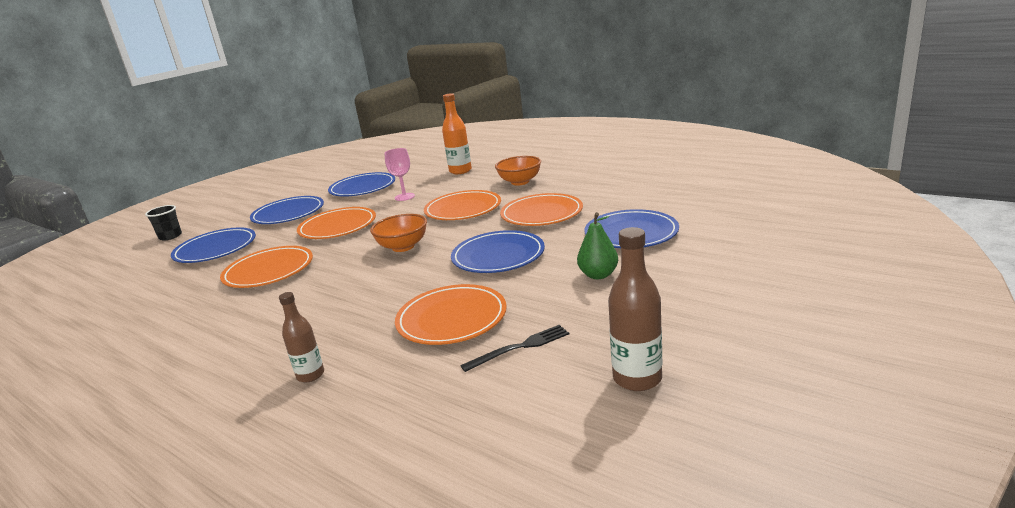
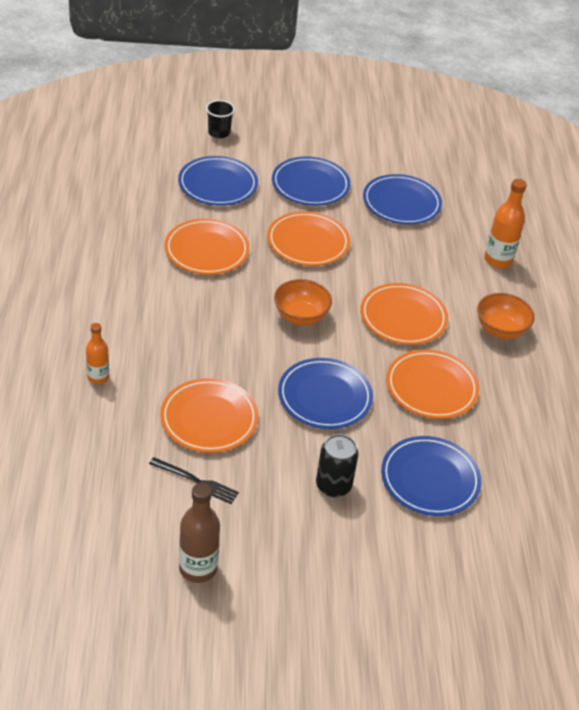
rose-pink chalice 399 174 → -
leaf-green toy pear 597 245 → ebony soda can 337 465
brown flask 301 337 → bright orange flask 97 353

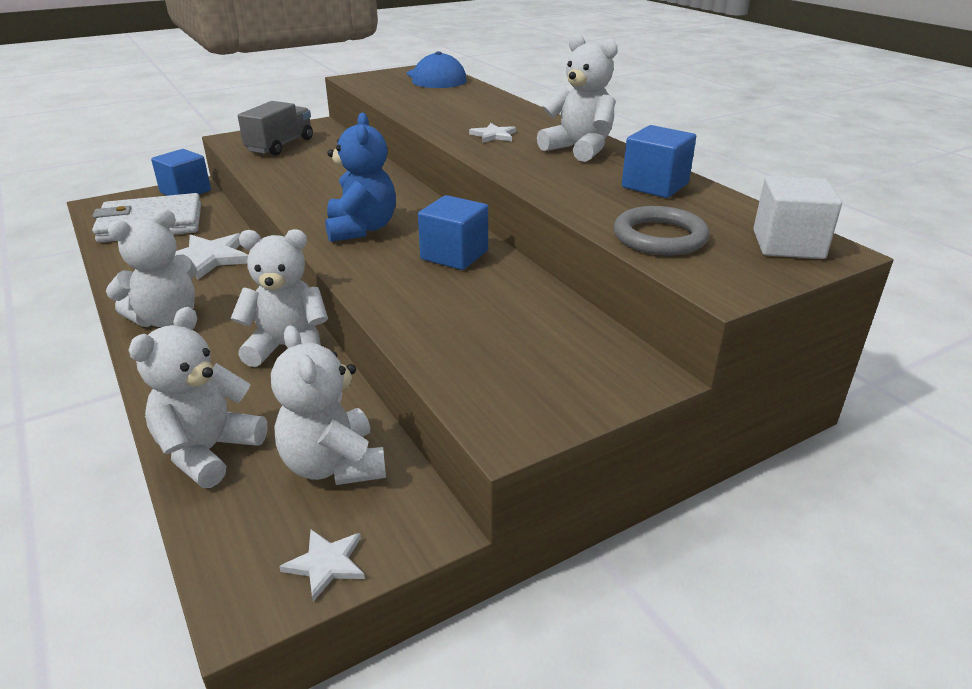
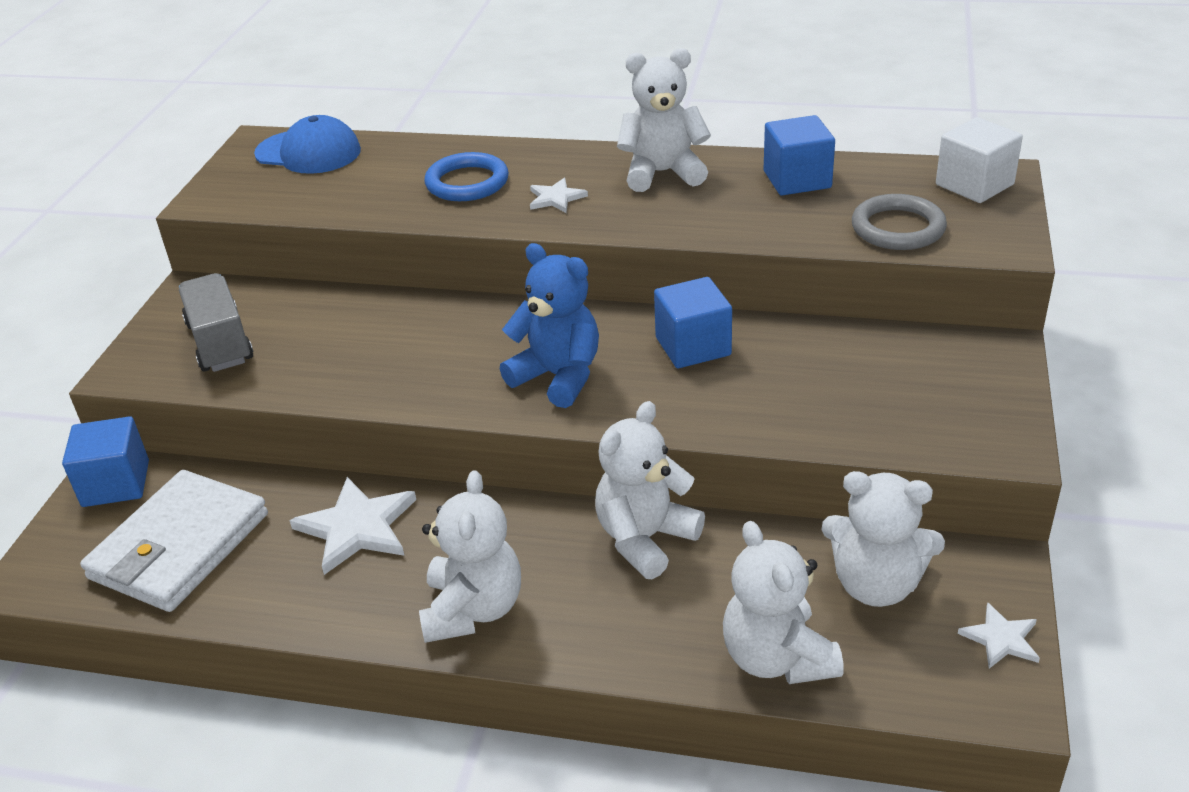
- → royal blue torus 466 176

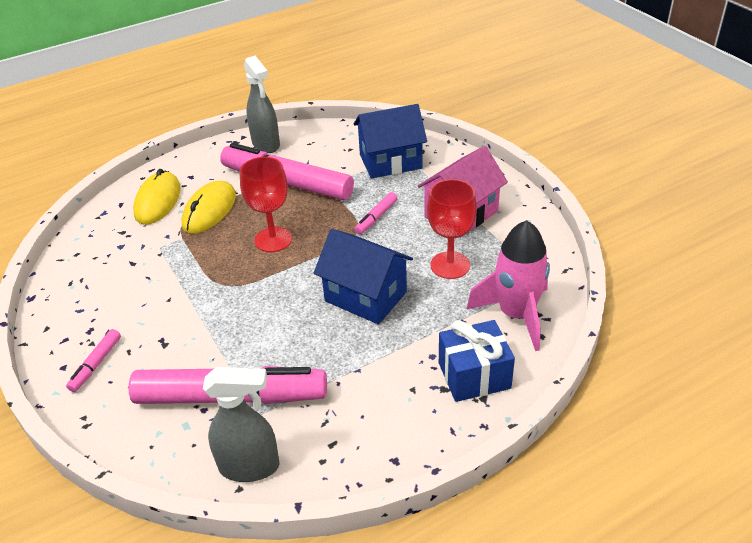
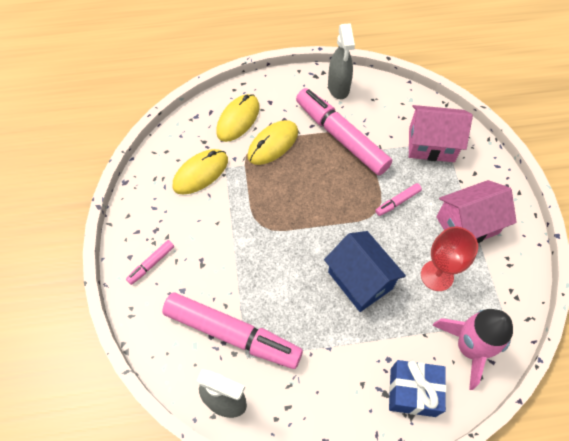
scarlet chalice 266 204 → -
- → golden computer mouse 200 172
royal blue house 390 141 → rose-pink house 441 133

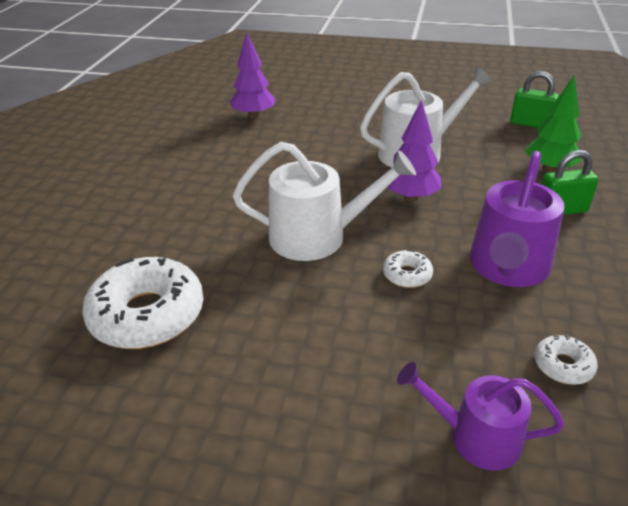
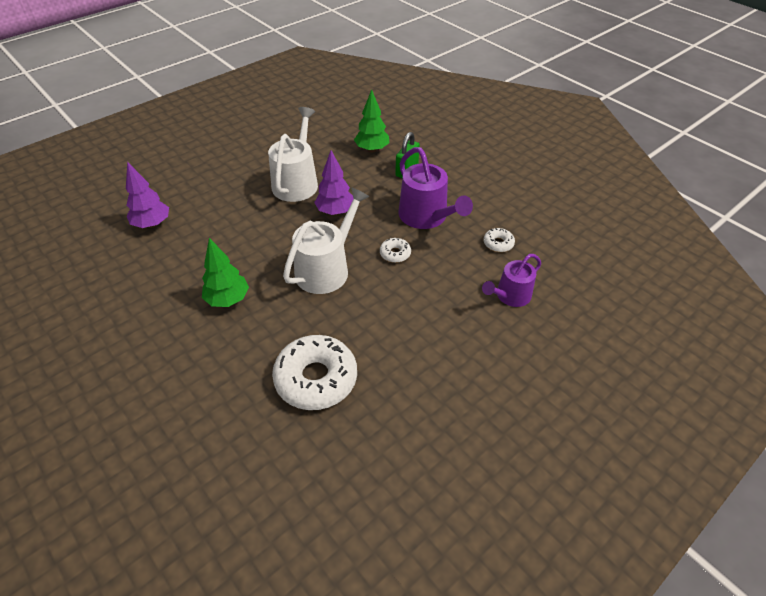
leaf-green small lock 534 99 → -
- → leaf-green tree 225 272

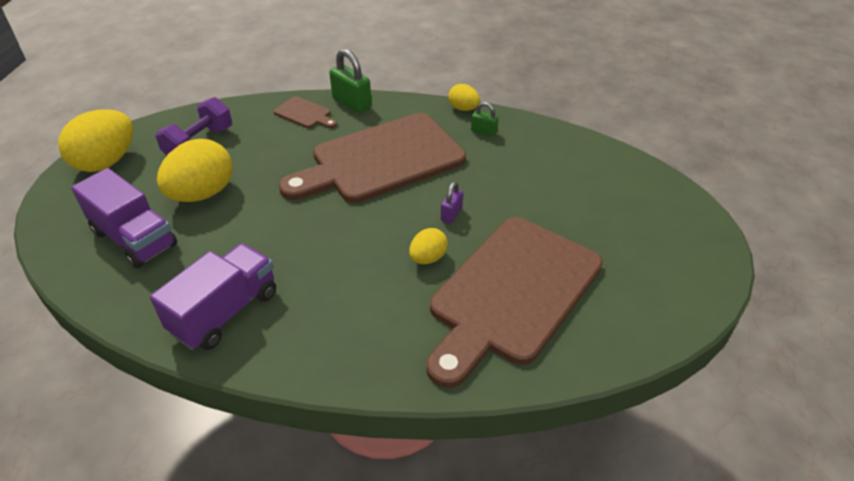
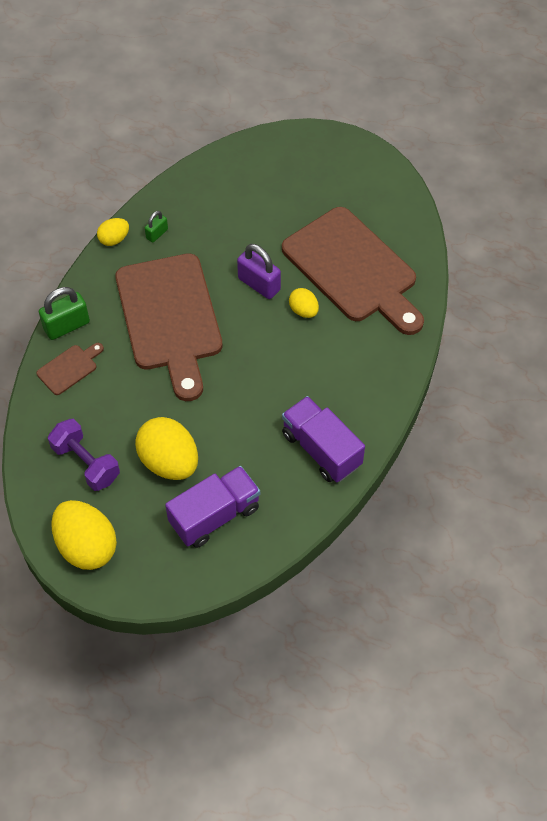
violet small lock 452 203 → violet small lock 259 271, x1.78

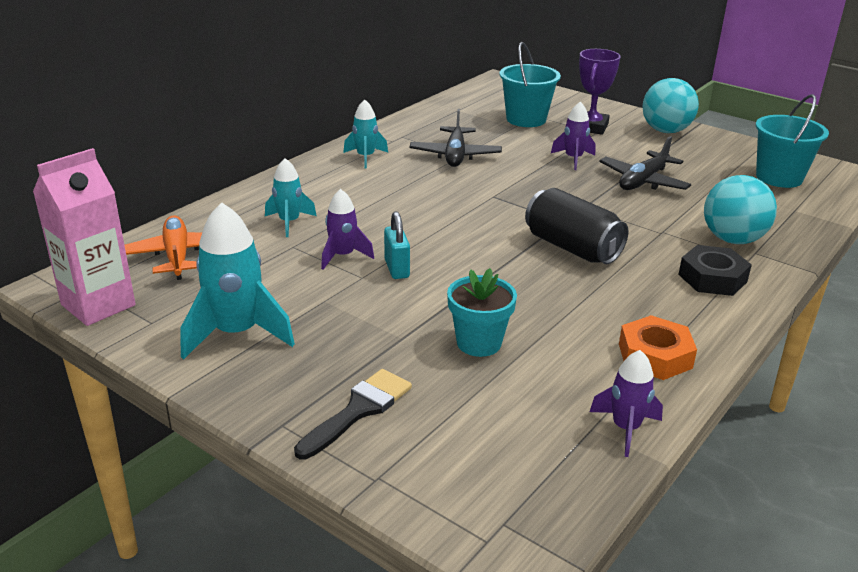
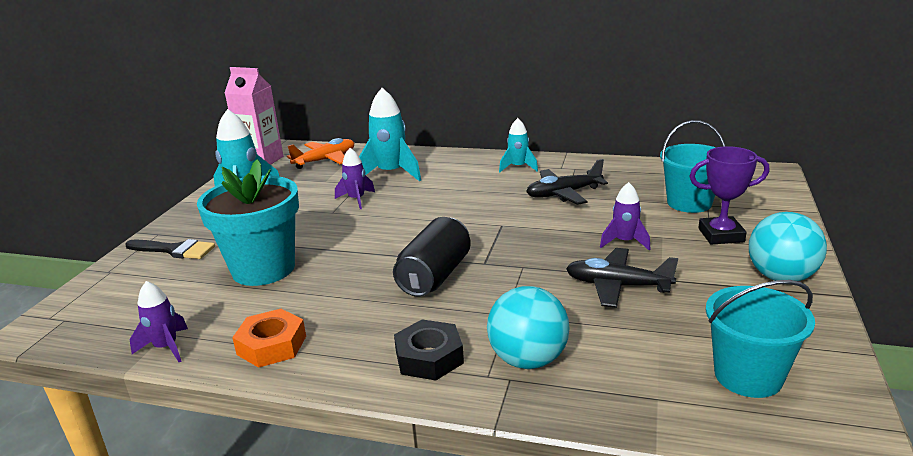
teal small lock 397 245 → -
teal spaceship 291 197 → teal spaceship 390 134, x1.71
teal flower pot 482 312 → teal flower pot 248 222, x1.80

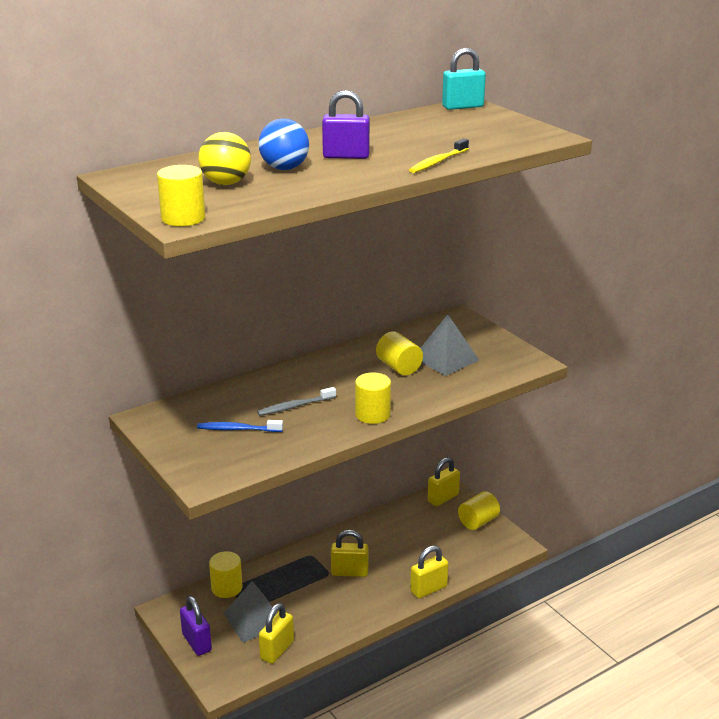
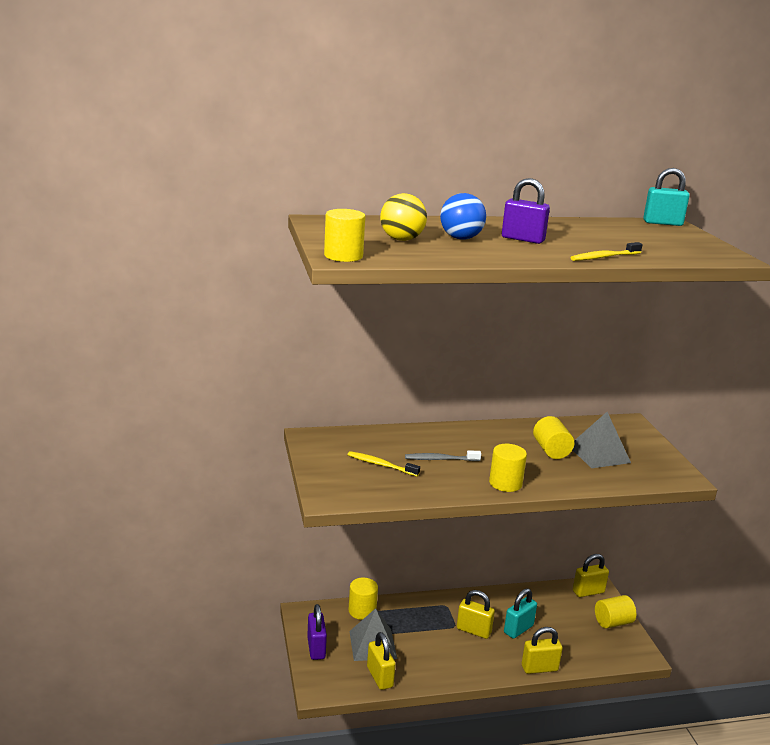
- → teal small lock 520 613
royal blue dental brush 240 426 → golden dental brush 384 464
golden small lock 276 633 → golden small lock 381 661, 75 degrees counterclockwise

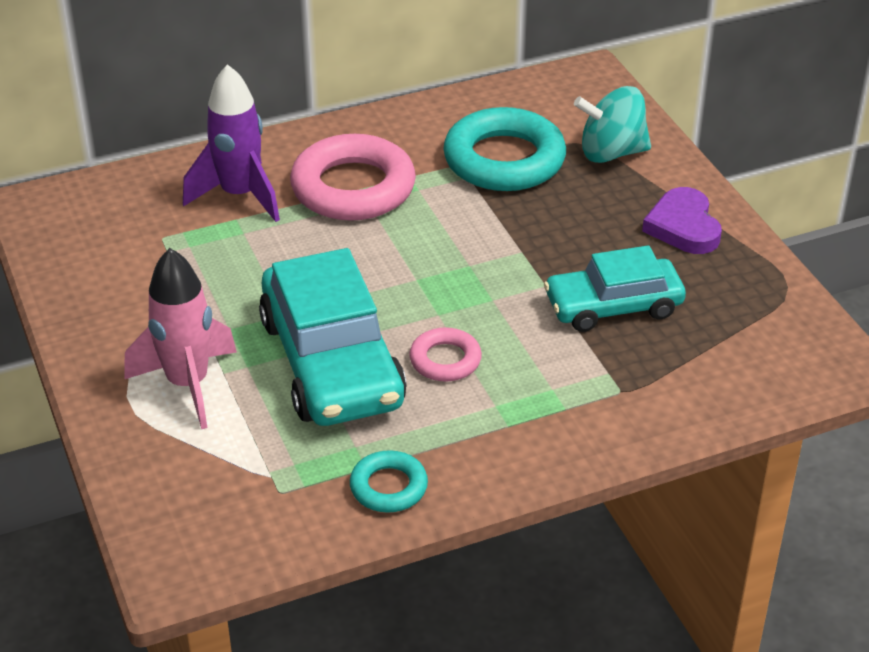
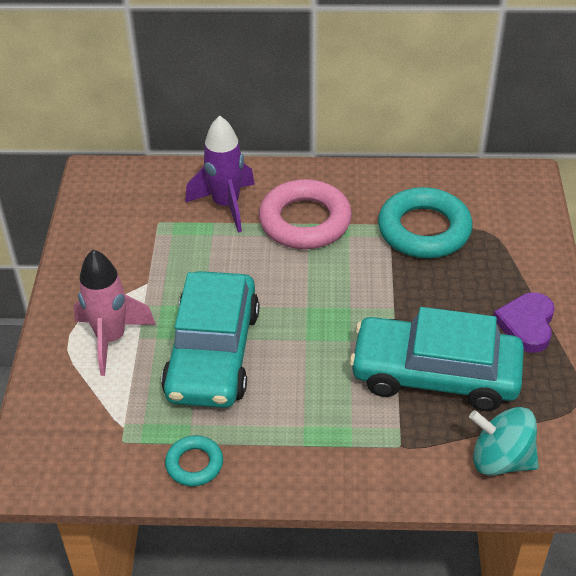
rose-pink torus 445 354 → -
teal toy top 612 124 → teal toy top 504 441, shifted
teal toy car 615 288 → teal toy car 437 359, x1.58

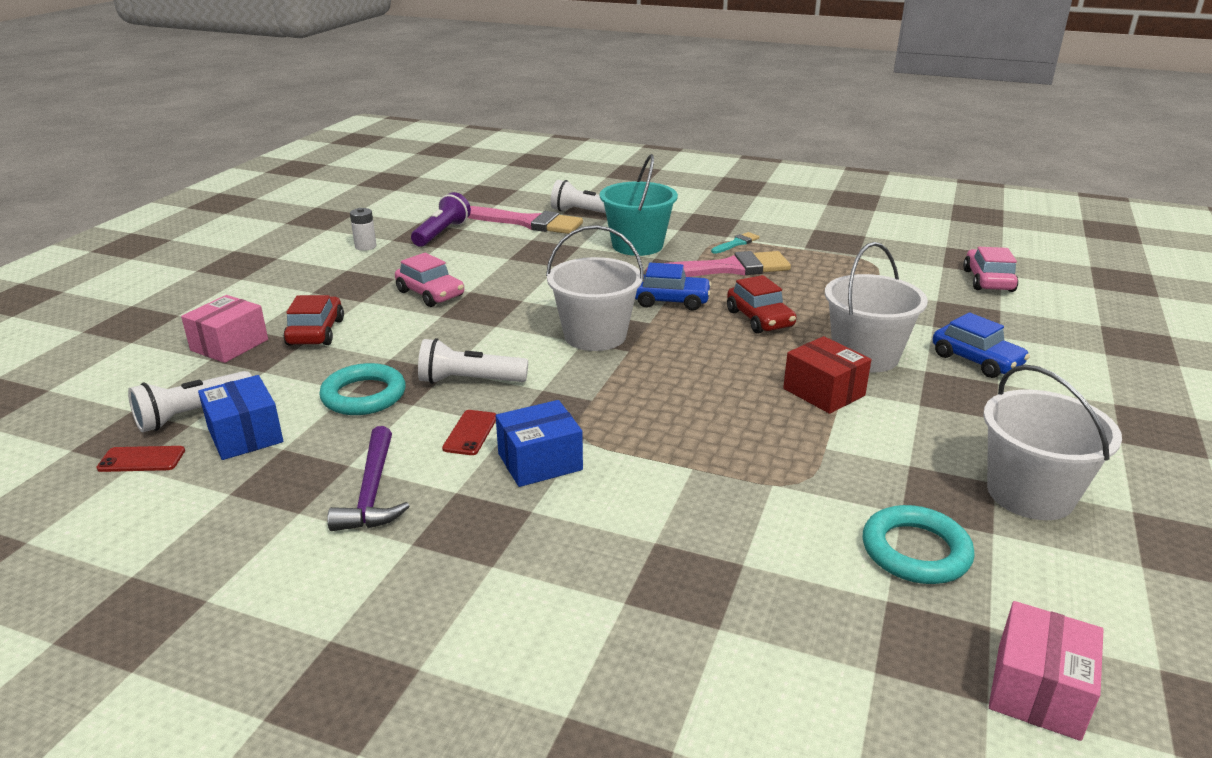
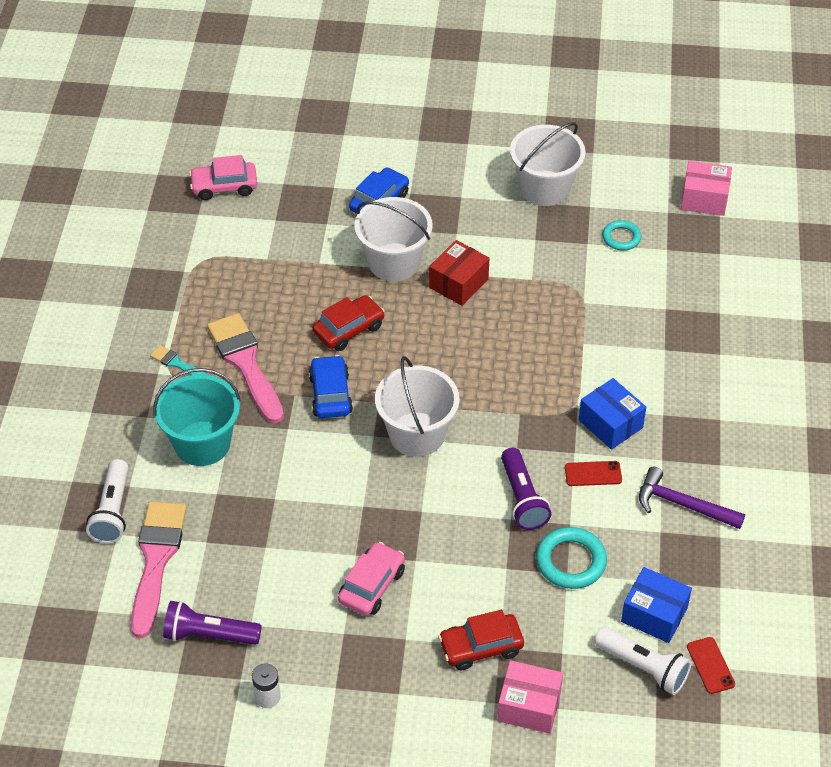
pure white flashlight 473 361 → violet flashlight 526 489
royal blue package 240 417 → royal blue package 656 605, 75 degrees clockwise
violet claw hammer 368 478 → violet claw hammer 692 498, 135 degrees counterclockwise
teal torus 919 544 → teal torus 621 235, x0.64

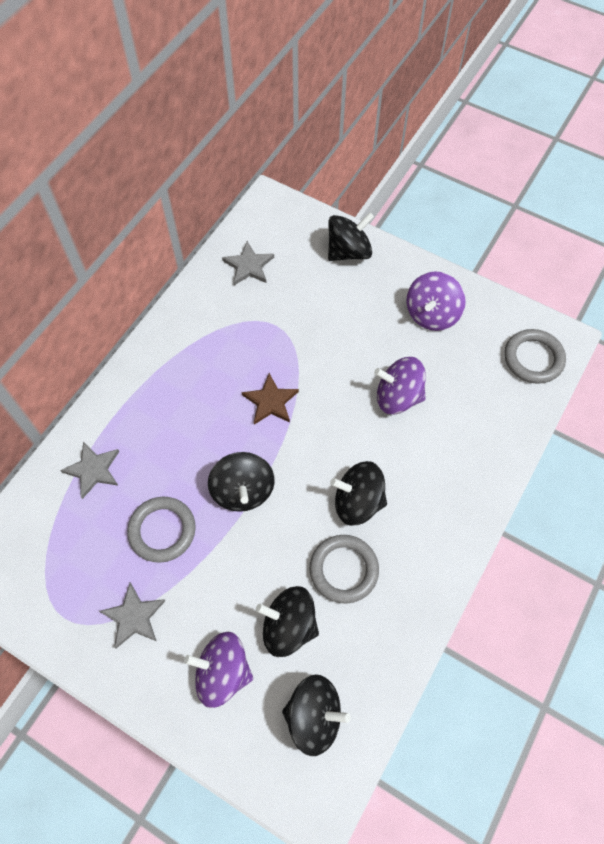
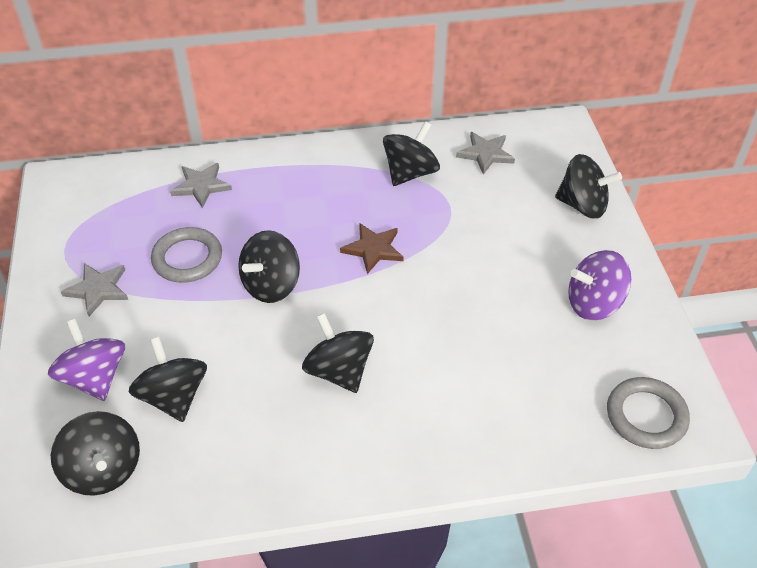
grey torus 344 569 → -
violet toy top 400 385 → -
- → ebony toy top 411 153

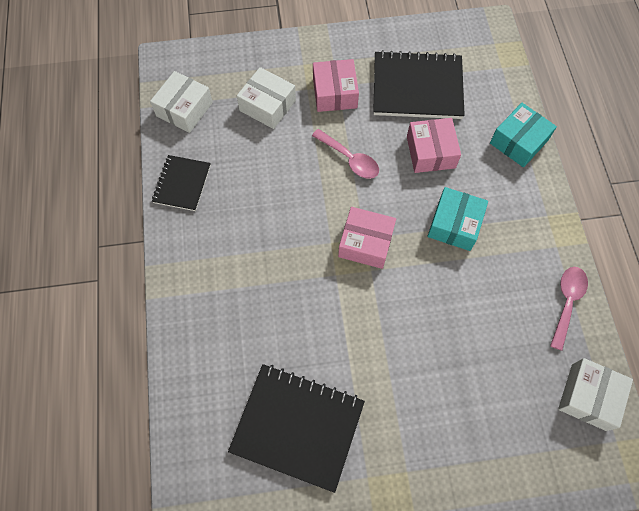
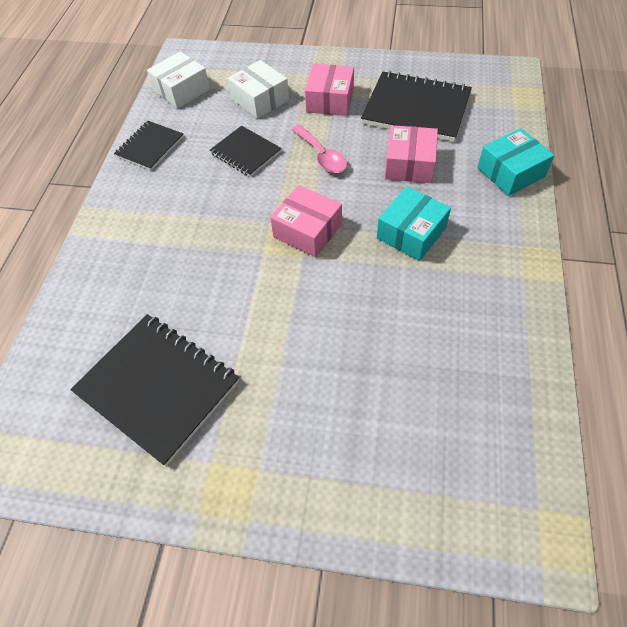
rose-pink spoon 569 309 → -
pure white package 595 394 → -
- → ebony notepad 246 151

